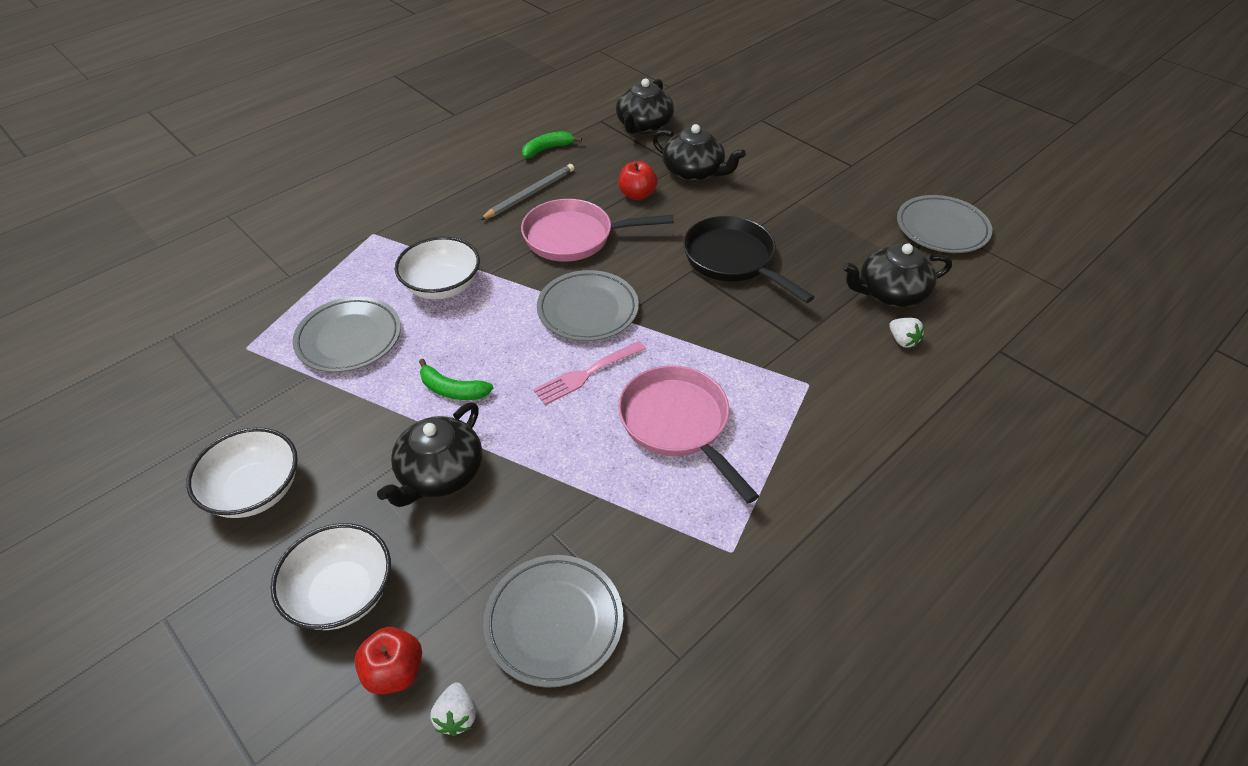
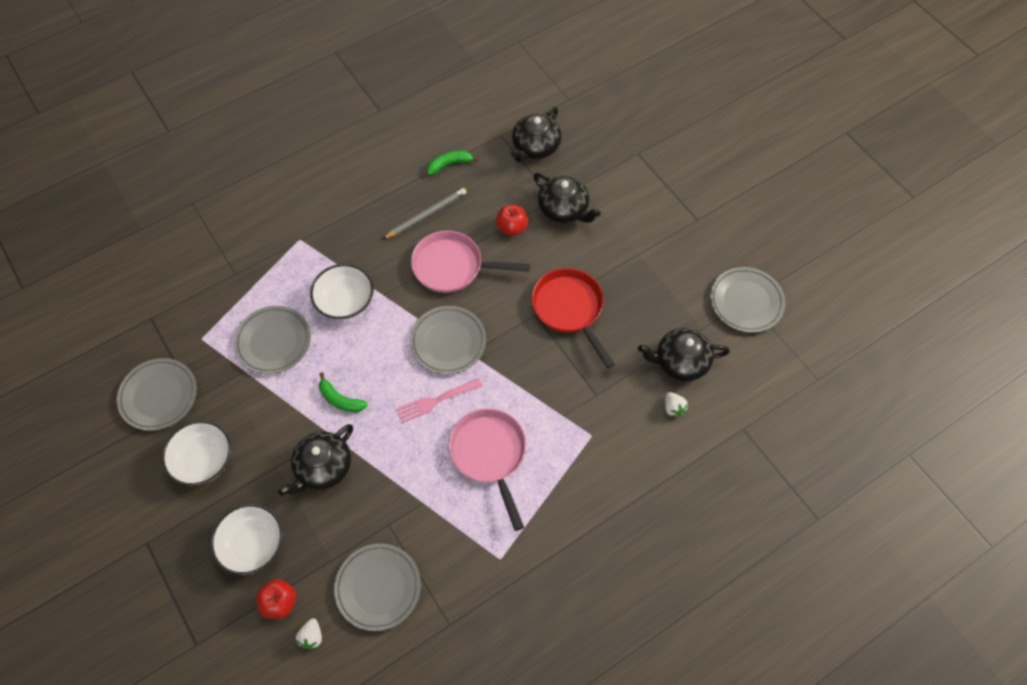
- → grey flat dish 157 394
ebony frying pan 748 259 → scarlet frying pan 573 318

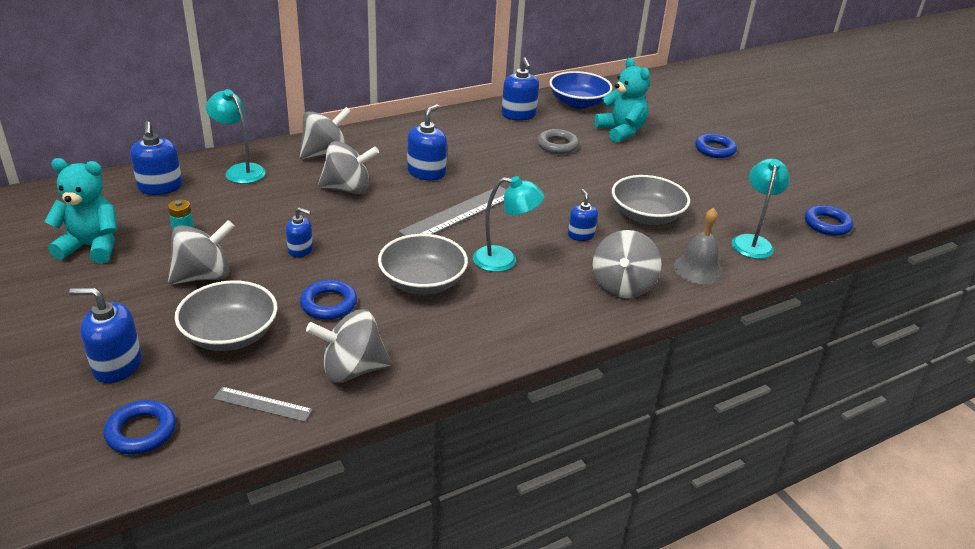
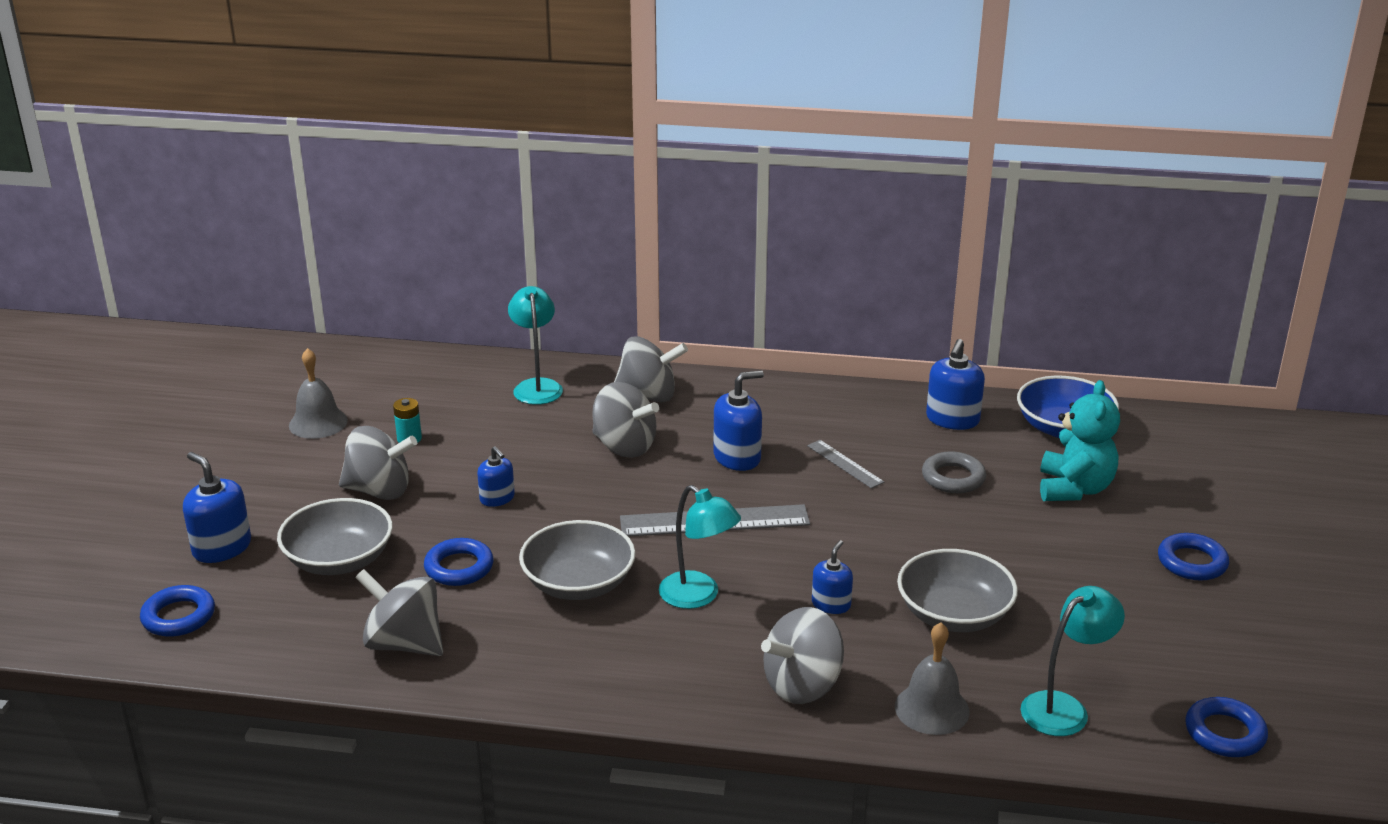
royal blue pump bottle 156 158 → -
grey straightedge 263 404 → grey straightedge 845 464, shifted
teal teddy bear 80 211 → grey hand bell 318 393

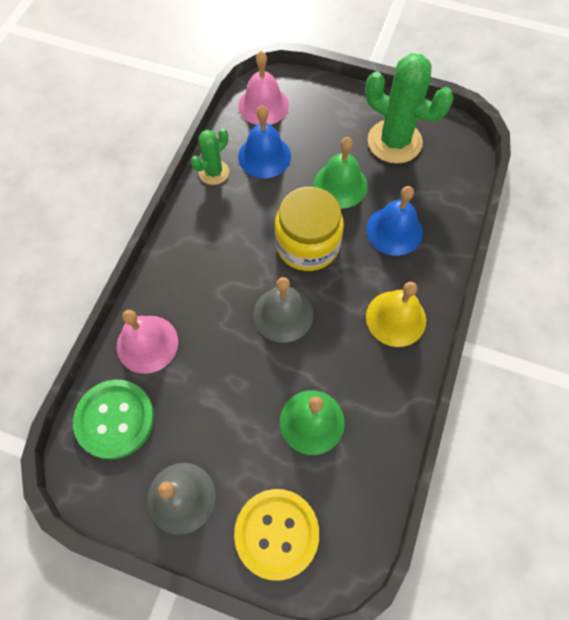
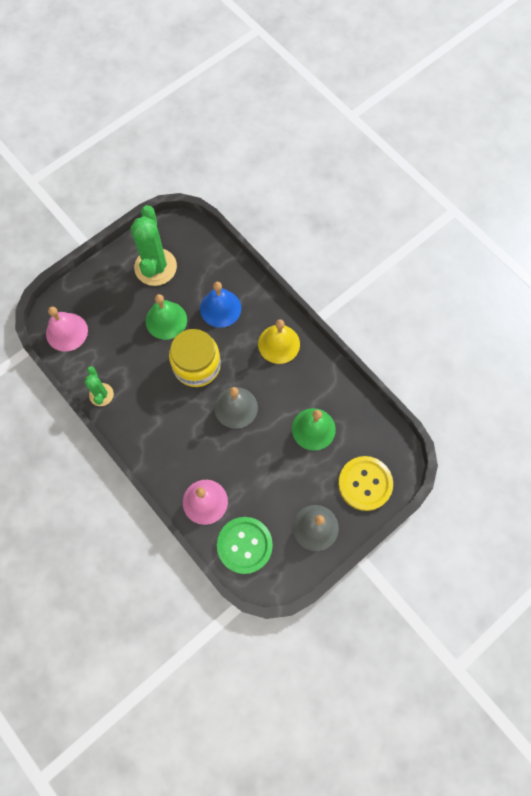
royal blue hand bell 264 142 → -
leaf-green saguaro cactus 409 108 → leaf-green saguaro cactus 154 245, 60 degrees counterclockwise

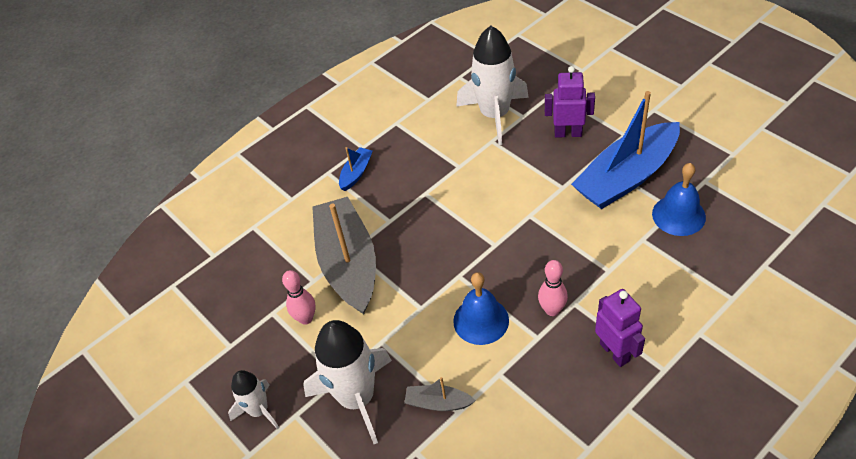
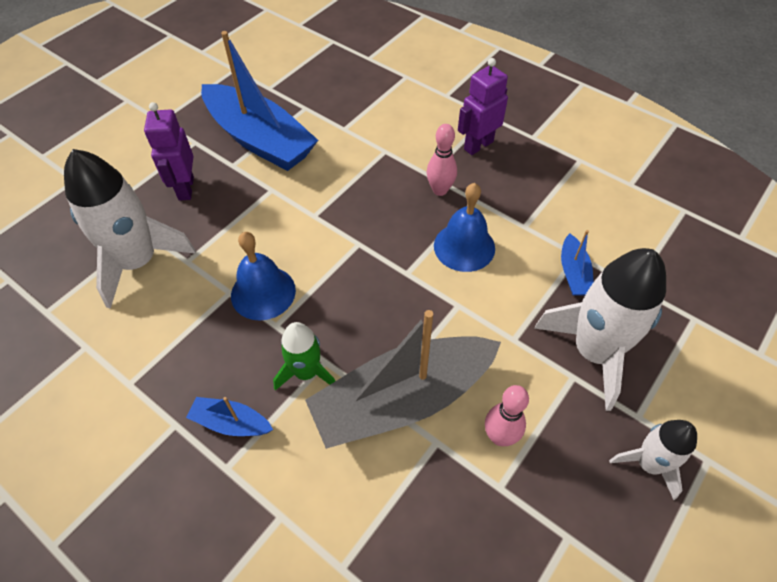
- → leaf-green spaceship 304 356
royal blue hand bell 679 199 → royal blue hand bell 263 276, shifted
grey boat 440 394 → royal blue boat 577 263

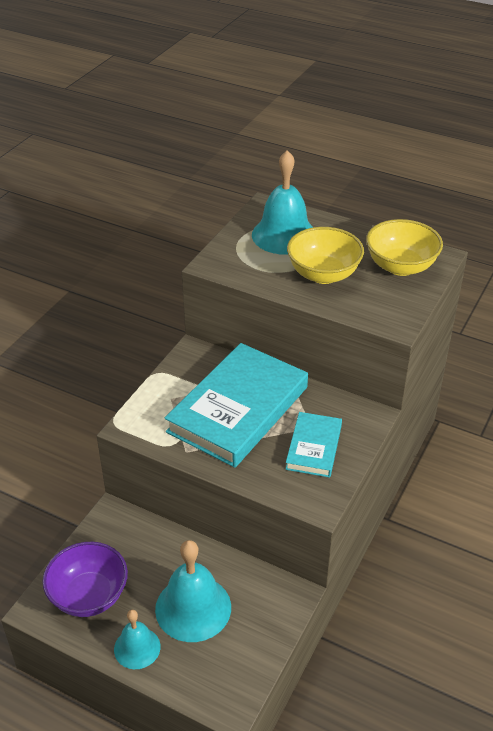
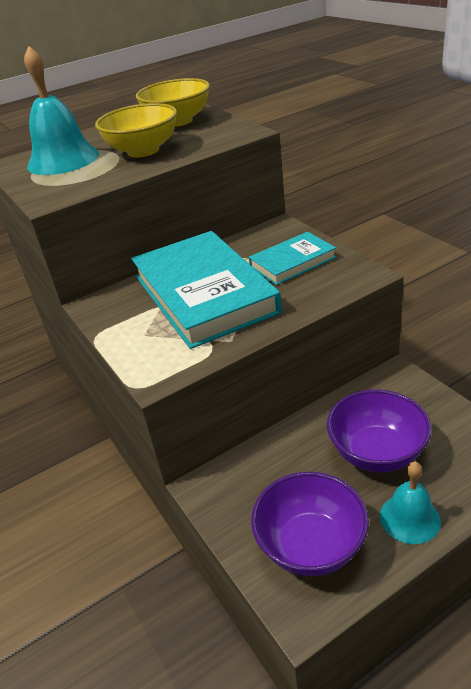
teal hand bell 193 591 → violet serving bowl 379 430
teal book 313 445 → teal book 292 258, 75 degrees counterclockwise

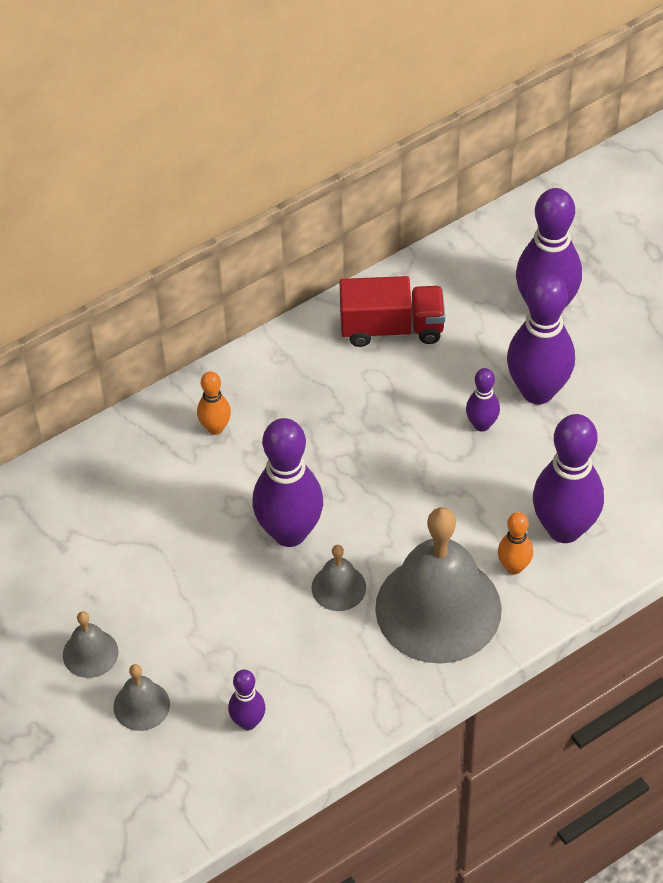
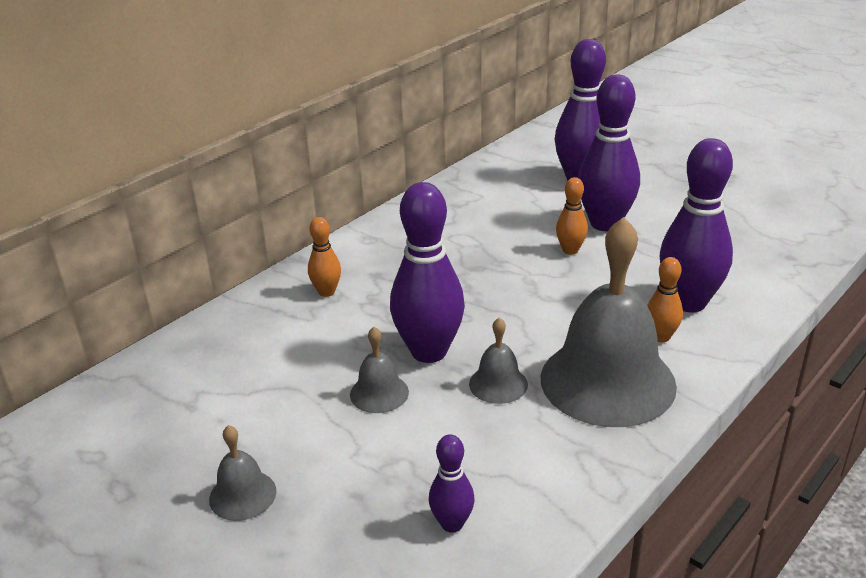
scarlet lorry 392 311 → -
grey hand bell 141 697 → grey hand bell 379 370, shifted
violet bowling pin 483 400 → bright orange bowling pin 572 216

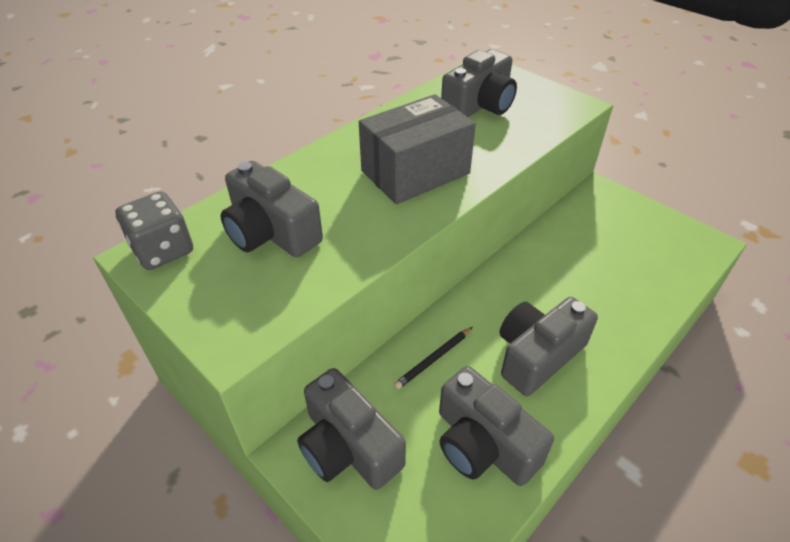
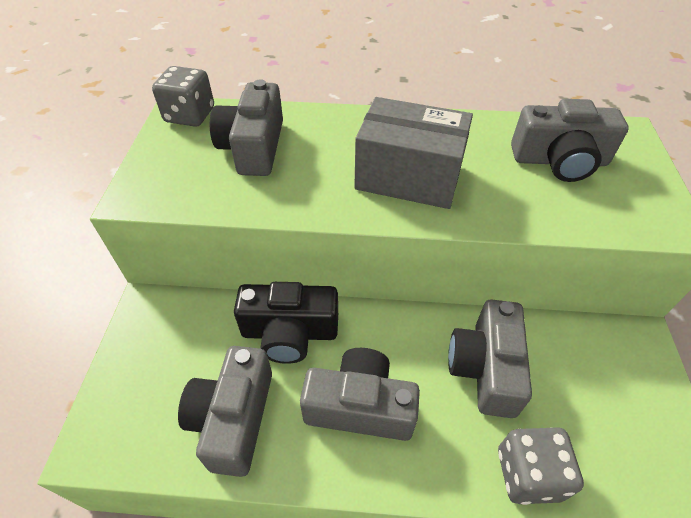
- → grey die 541 466
grey camera 351 429 → grey camera 490 358, shifted
ebony lead pencil 433 358 → ebony camera 286 323

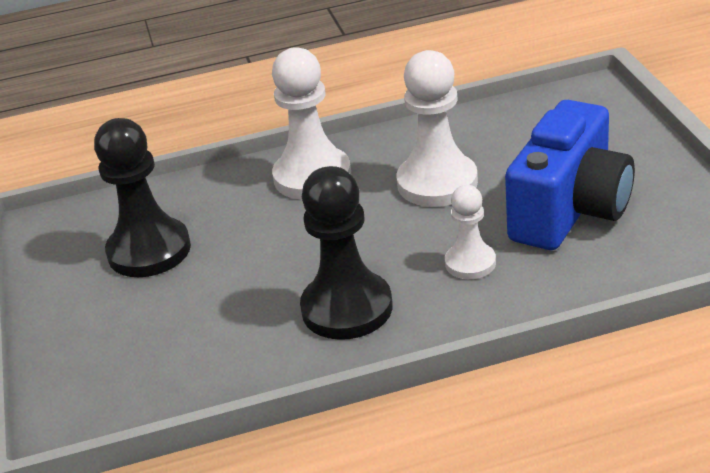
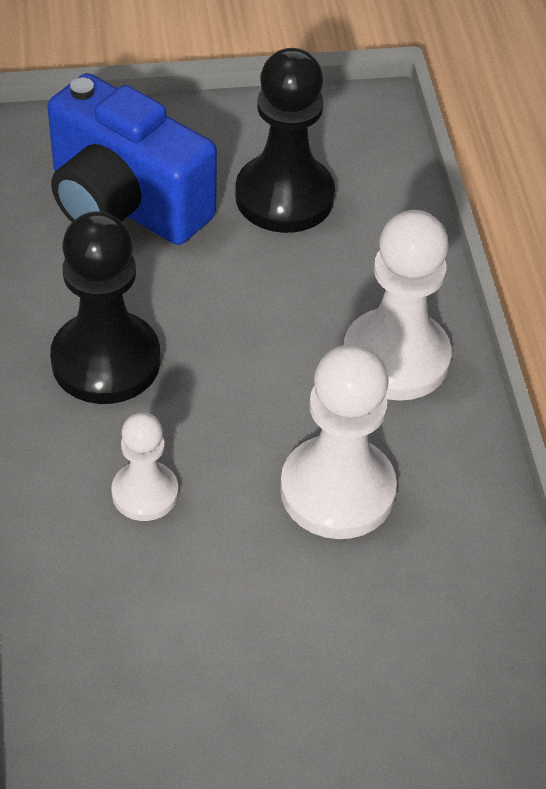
royal blue camera 570 175 → royal blue camera 132 159, shifted

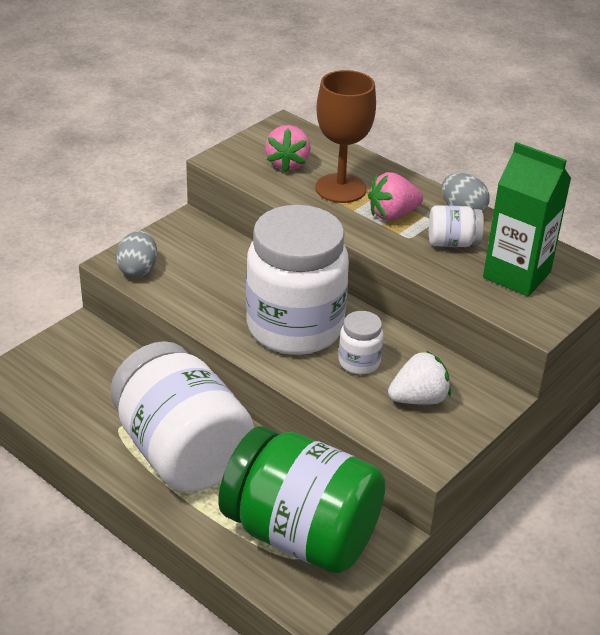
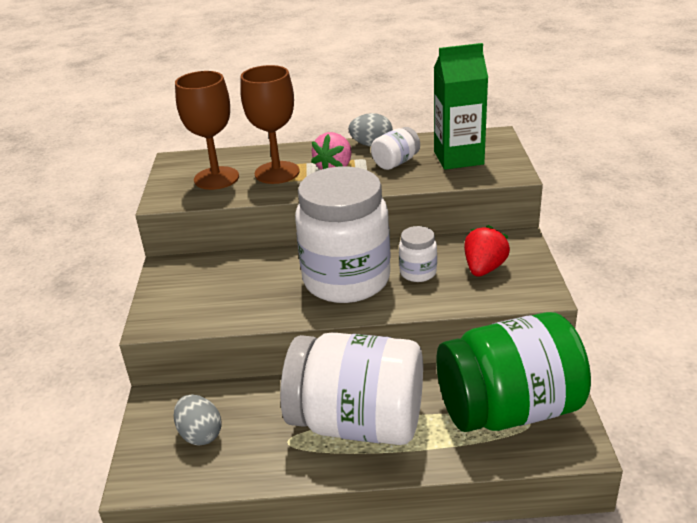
grey toy egg 136 254 → grey toy egg 197 419, shifted
rose-pink strawberry 288 148 → brown chalice 207 130
pure white strawberry 419 377 → scarlet strawberry 487 251

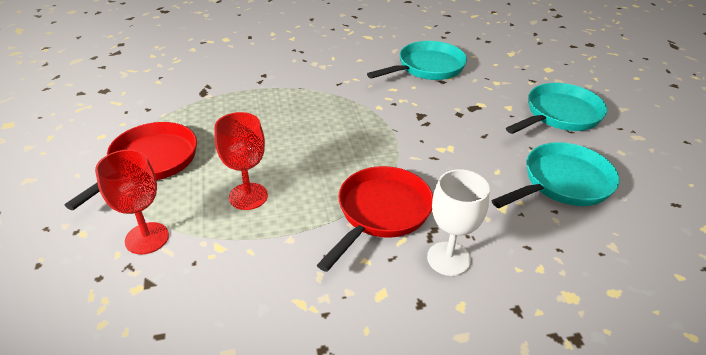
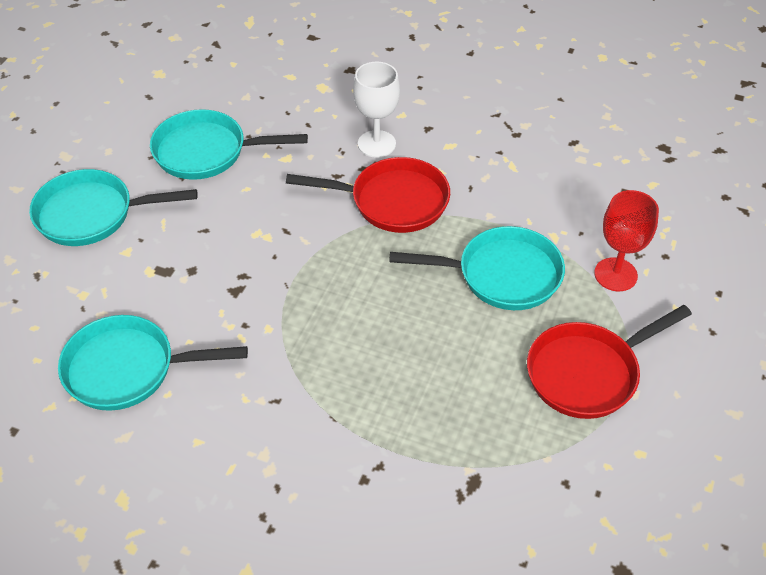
scarlet chalice 241 161 → teal frying pan 477 268
scarlet frying pan 375 219 → scarlet frying pan 368 195, 150 degrees counterclockwise

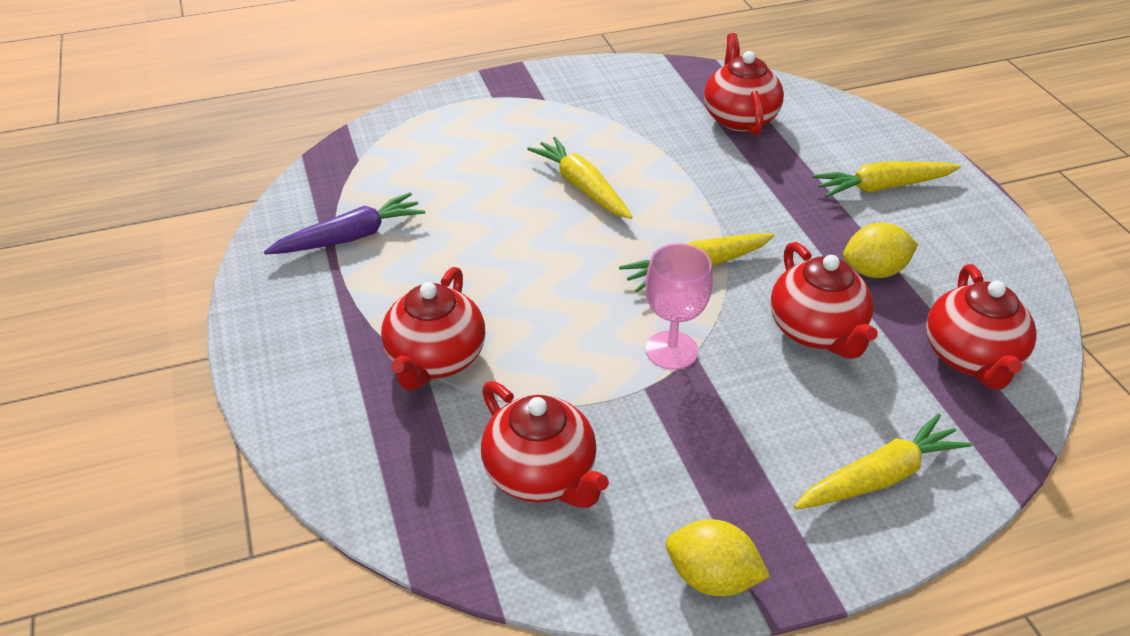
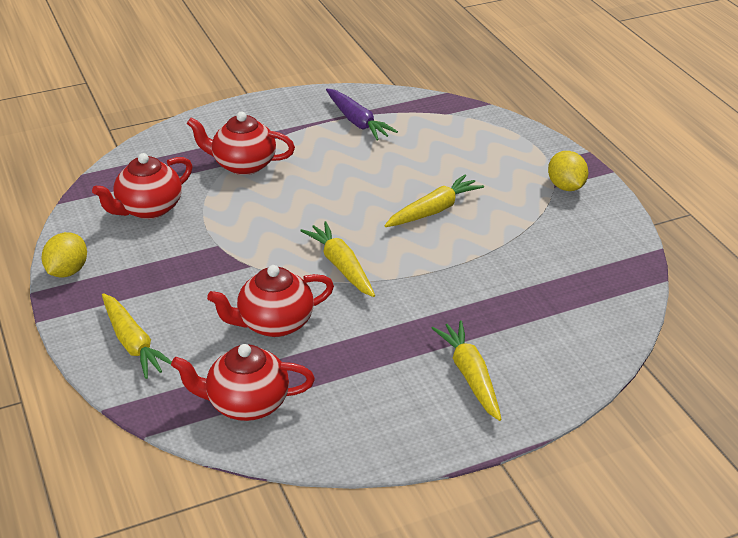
rose-pink chalice 679 306 → -
scarlet teapot 744 84 → -
golden lemon 880 250 → golden lemon 568 171, shifted

